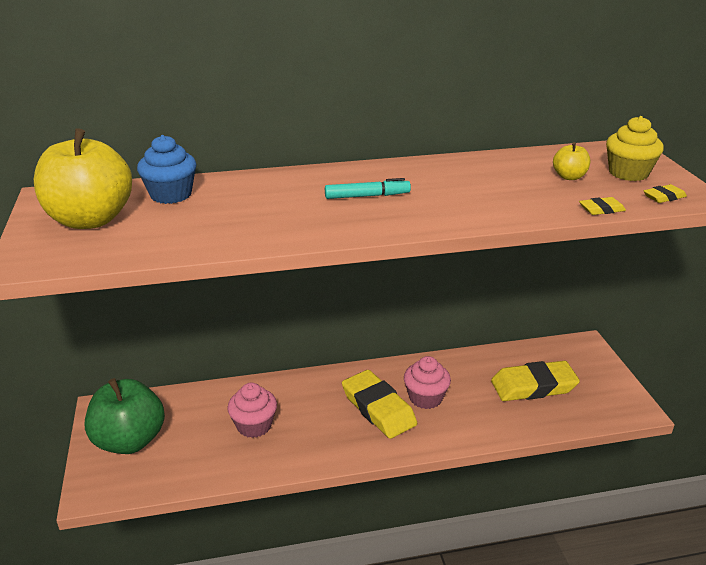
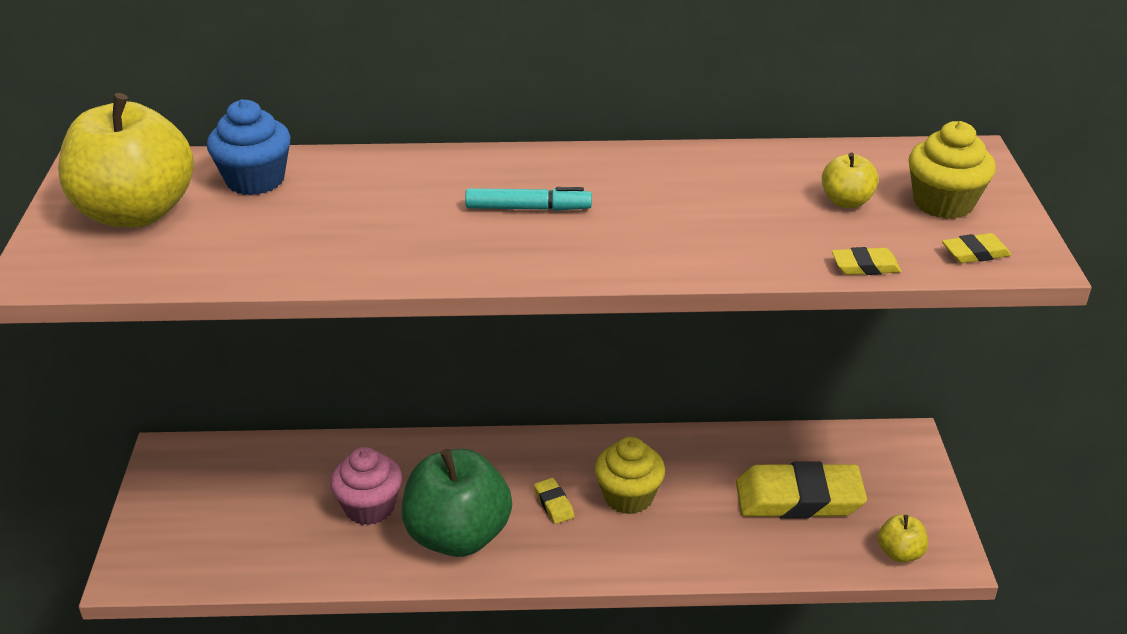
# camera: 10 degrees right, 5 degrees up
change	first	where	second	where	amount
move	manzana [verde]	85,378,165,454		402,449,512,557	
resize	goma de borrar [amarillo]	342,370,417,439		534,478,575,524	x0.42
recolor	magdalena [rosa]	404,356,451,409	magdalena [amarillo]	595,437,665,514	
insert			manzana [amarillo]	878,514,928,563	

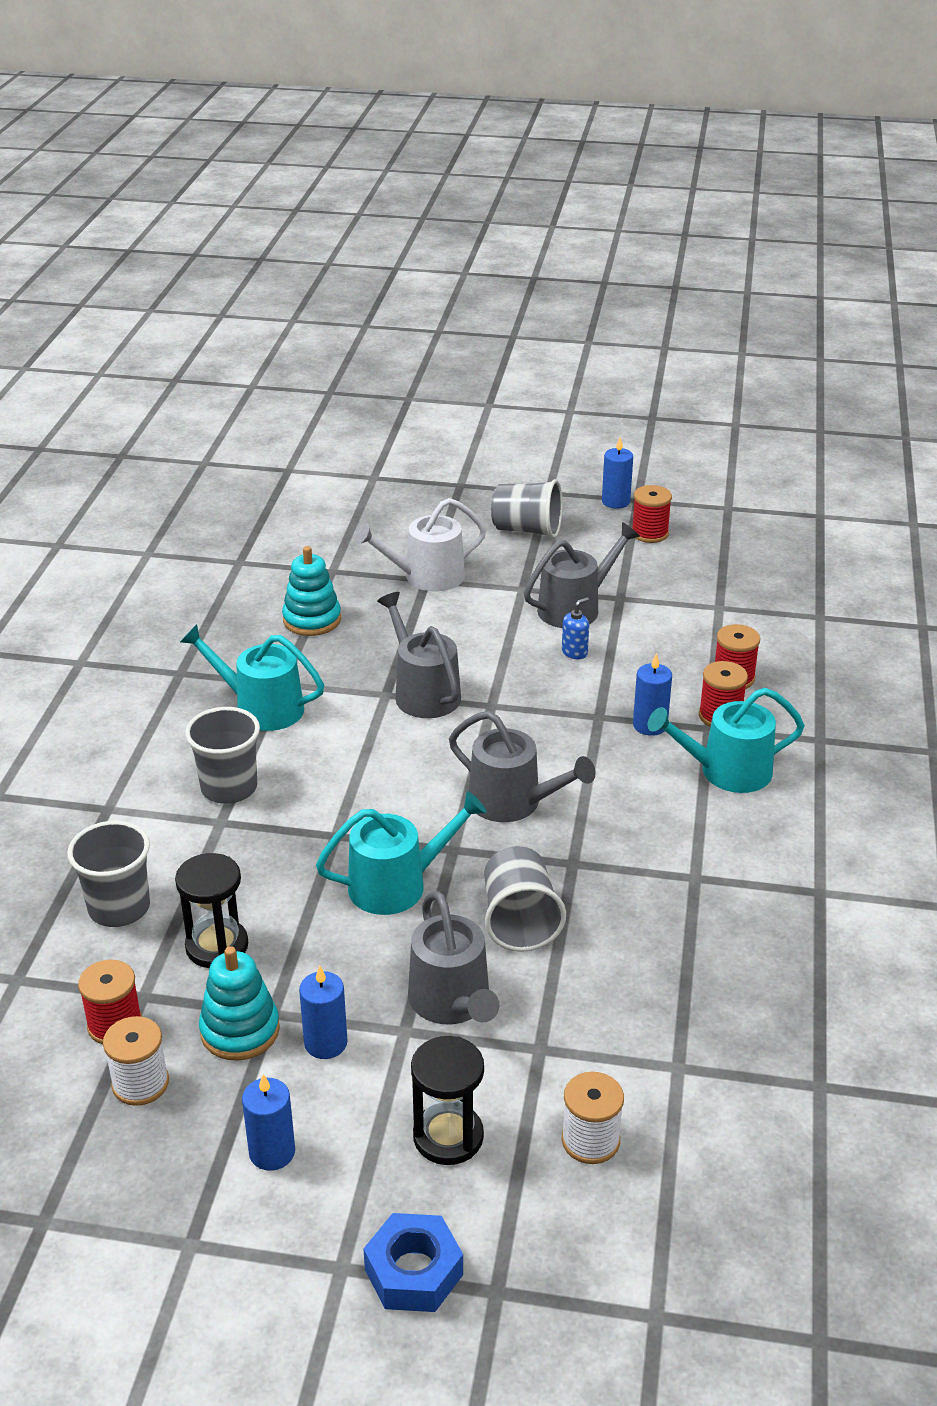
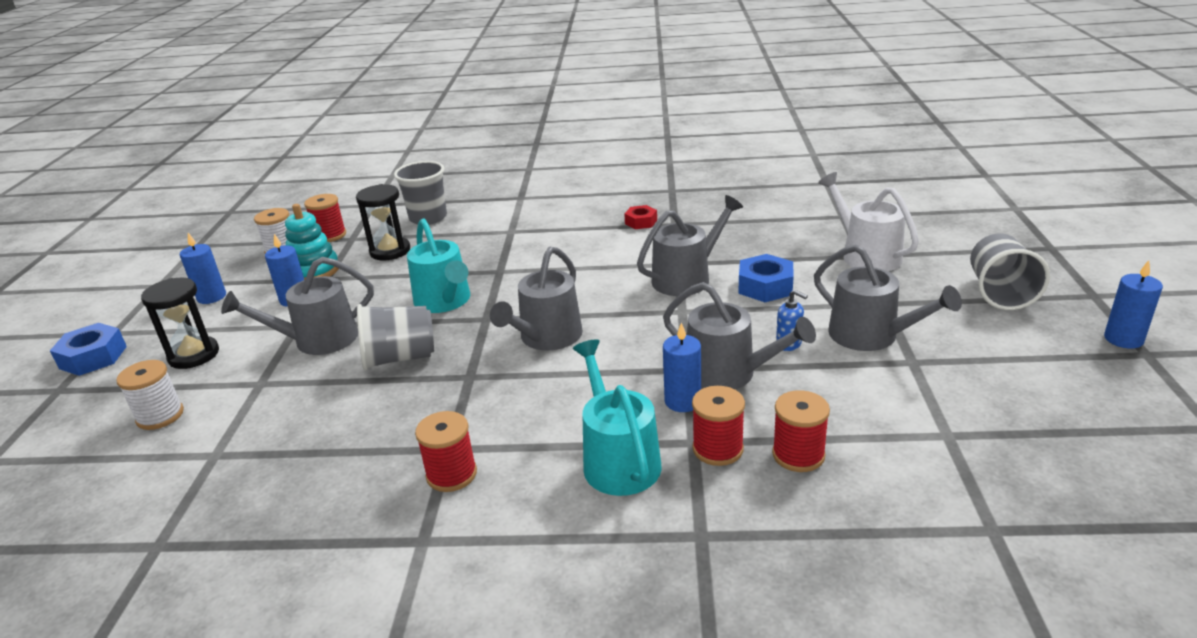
# camera: 85 degrees right, 5 degrees down
change	first	where	second	where	amount
replace	regadera [turquesa]	180,624,324,731	tuerca [rojo]	624,205,657,229	
delete	vaso [gris]	185,707,260,804			
delete	juguete apilable [turquesa]	282,546,341,636			
move	carrete [rojo]	632,485,672,543		415,411,477,492	
insert			regadera [gris]	663,282,816,390	
insert			tuerca [azul]	738,254,794,302	

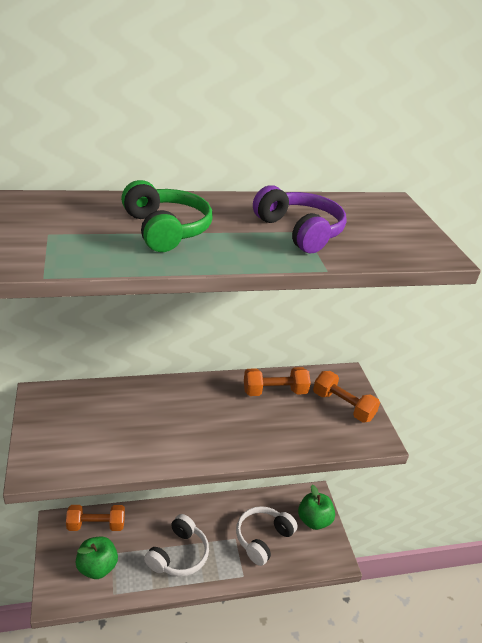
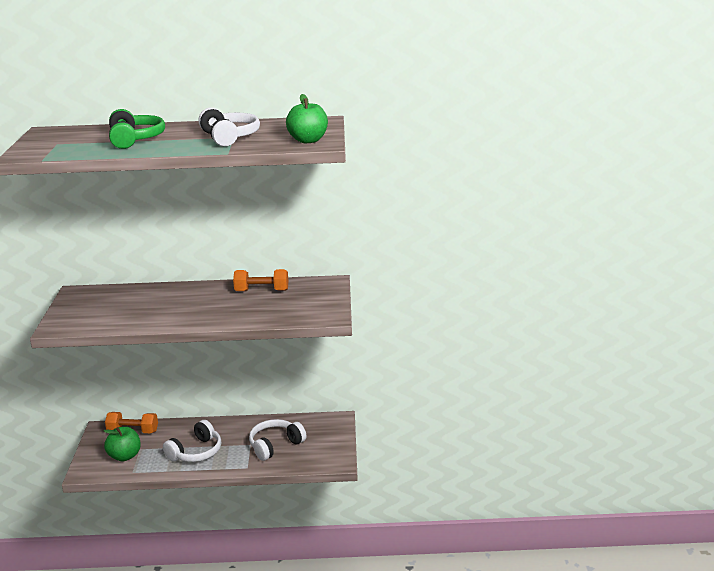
# camera: 15 degrees right, 10 degrees down
change	first	where	second	where	amount
recolor	auriculares [morado]	253,185,347,253	auriculares [blanco]	198,108,260,146	
move	manzana [verde]	298,484,335,530		286,94,328,143	
delete	mancuerna [naranja]	313,371,380,423			

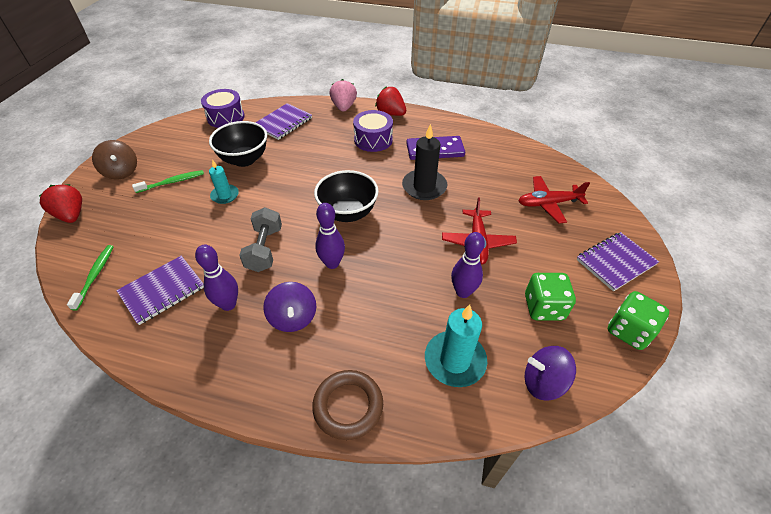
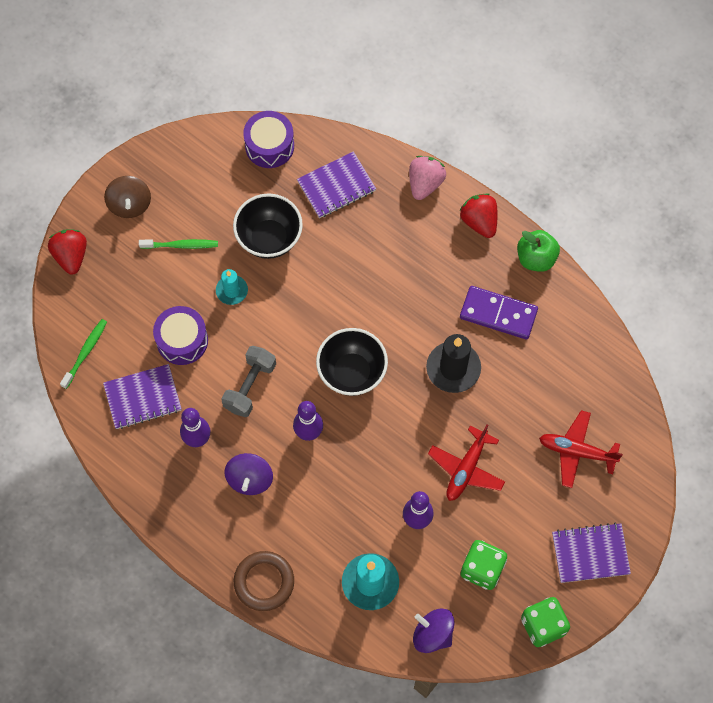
# camera: 25 degrees right, 20 degrees up
change	first	where	second	where	amount
move	tambor [morado]	353,110,393,152		153,306,208,365	
insert			manzana [verde]	517,230,560,272	

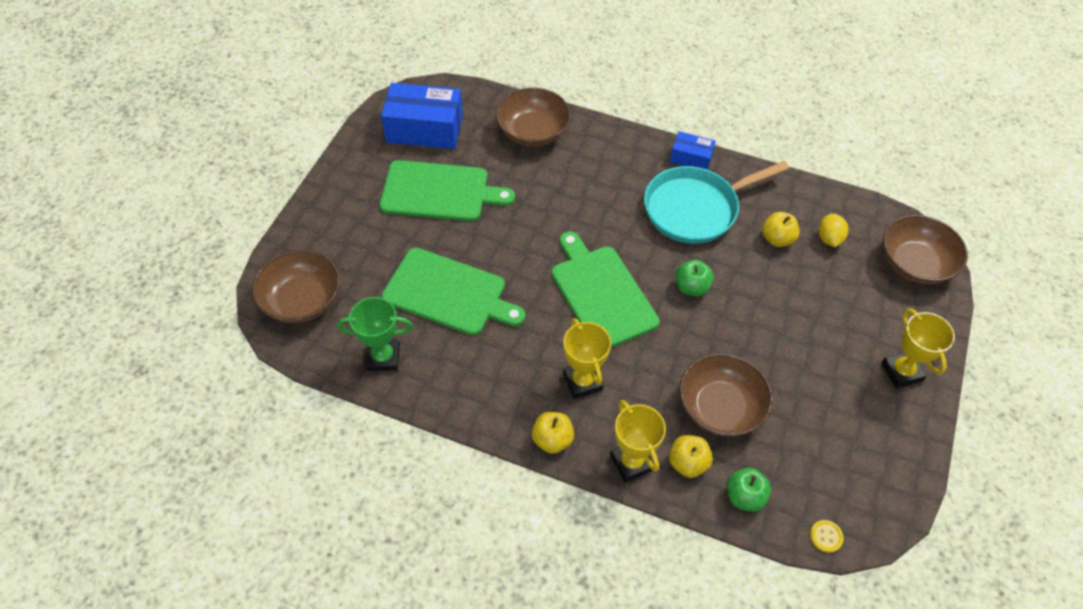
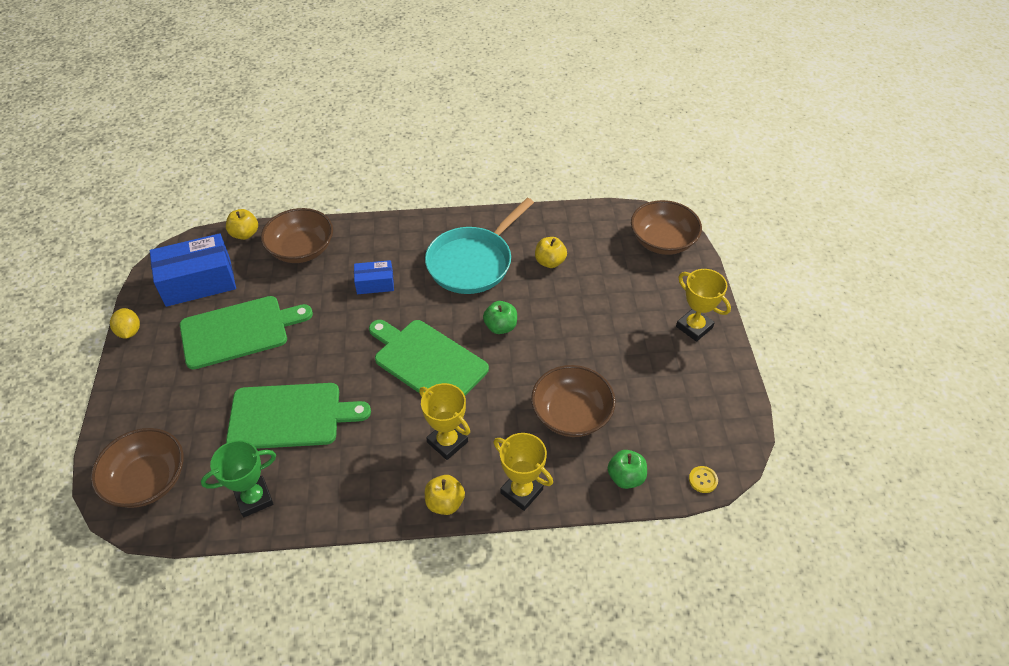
# camera: 25 degrees left, 5 degrees down
change	first	where	second	where	amount
move	manzana [amarillo]	669,435,713,478		226,209,258,240	
move	caja [azul]	670,131,716,170		354,260,394,294	
move	limón [amarillo]	818,213,848,247		110,308,140,339	

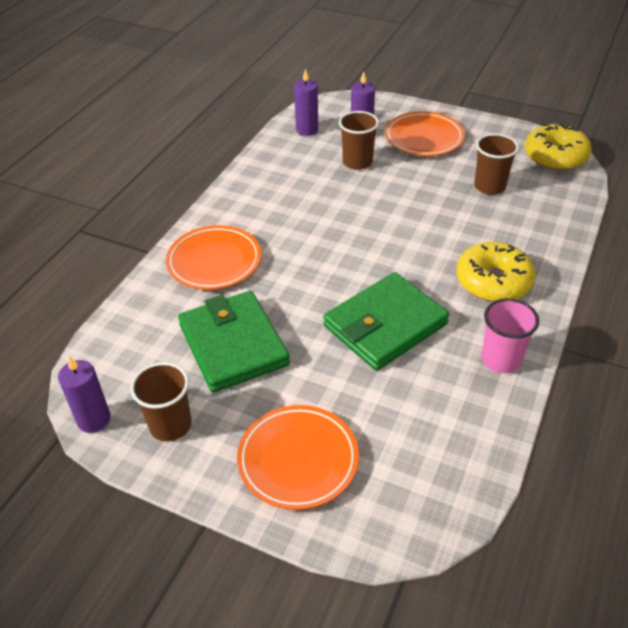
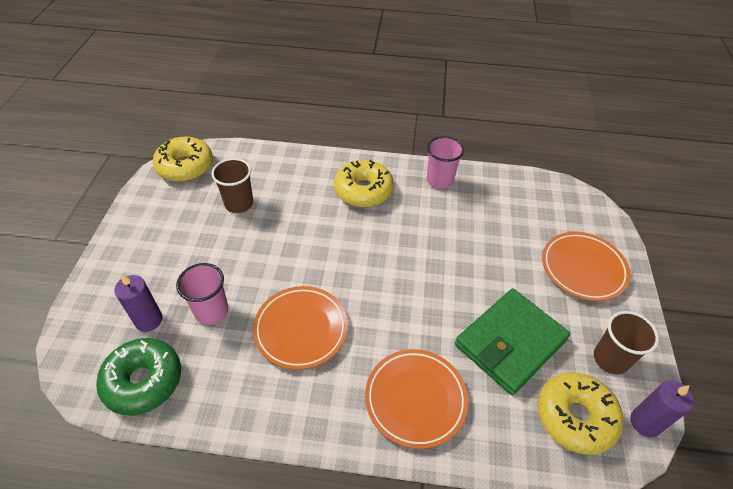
# camera: 110 degrees left, 5 degrees up
change	first	where	second	where	amount
replace	vela [morado]	294,69,318,136	rosquilla [verde]	96,338,181,416	
delete	cartera [verde]	323,272,449,371			
recolor	vaso [marrón]	339,111,379,170	vaso [rosa]	176,263,228,325	
move	plato [naranja]	385,111,465,156		253,286,348,370	
insert			rosquilla [amarillo]	537,372,623,455	

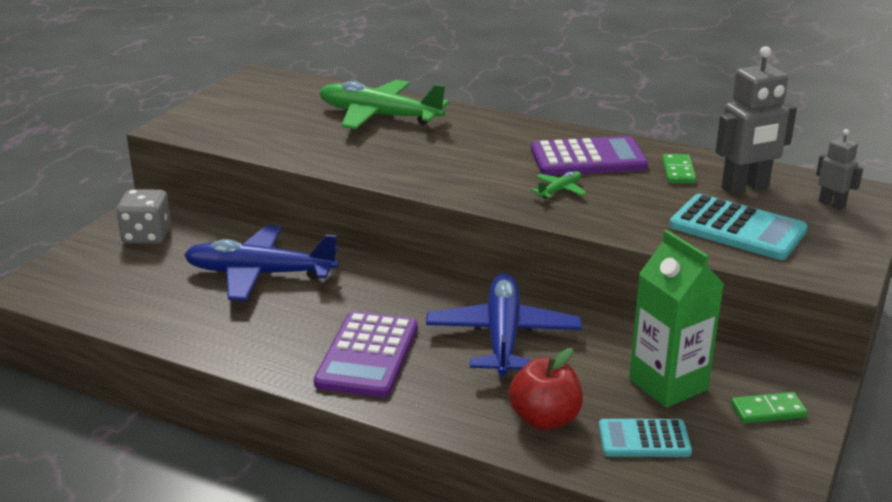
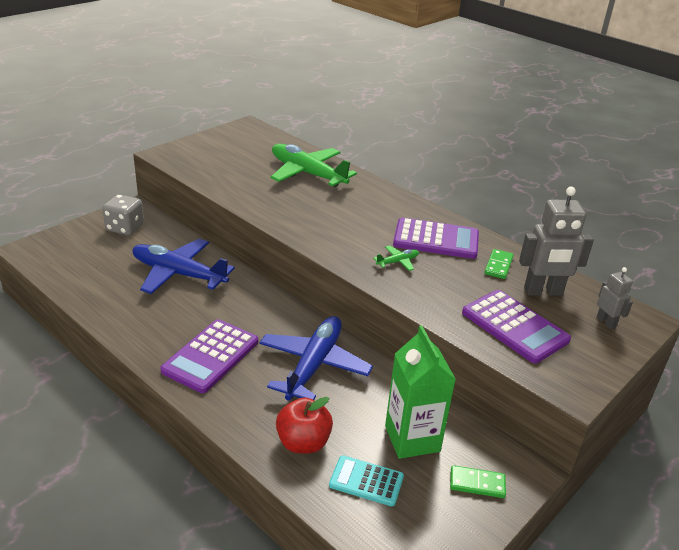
# camera: 15 degrees right, 5 degrees up
change	first	where	second	where	amount
recolor	calculadora [turquesa]	669,194,808,260	calculadora [morado]	462,290,571,363	

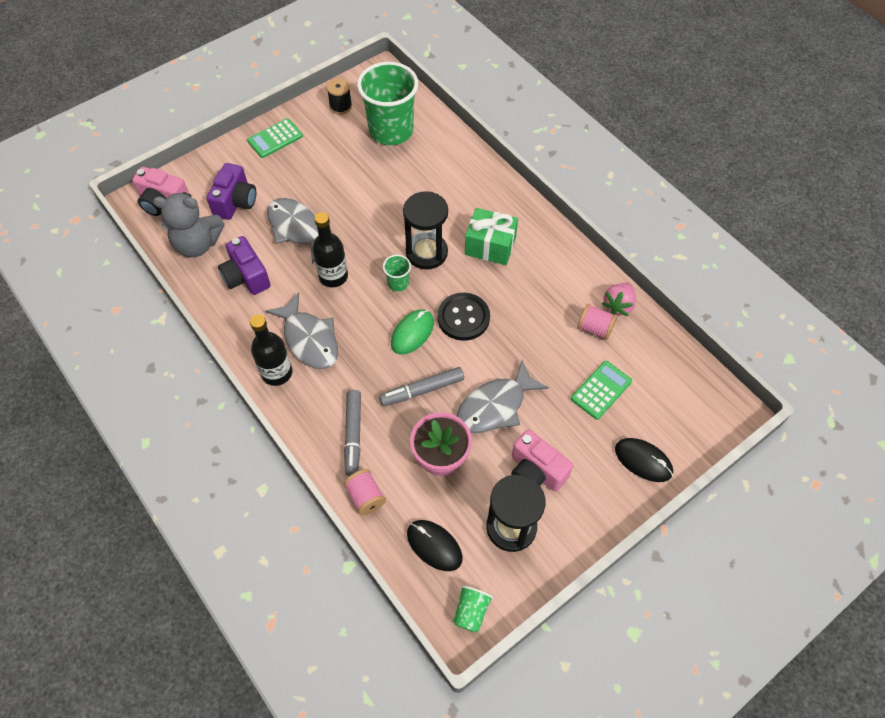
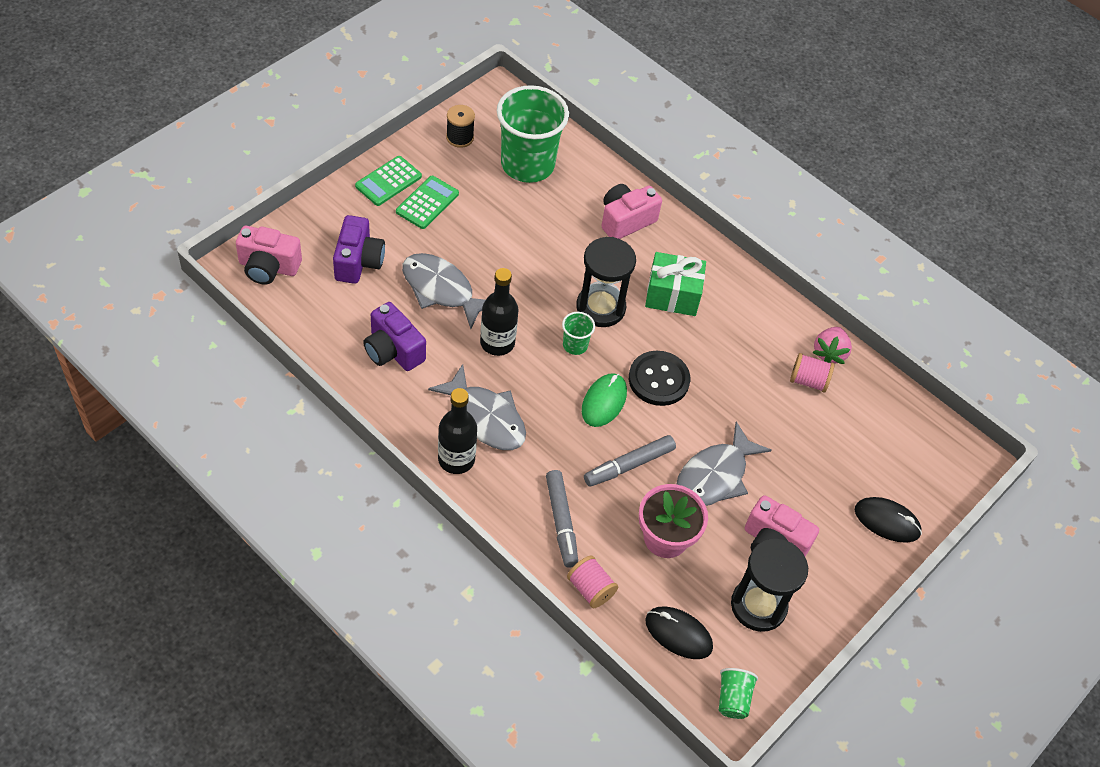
# camera: 15 degrees left, 5 degrees down
change	first	where	second	where	amount
delete	osito [gris]	153,192,224,257			
move	calculadora [verde]	571,361,632,420		396,176,459,229	
insert			cámara [rosa]	602,184,662,239	

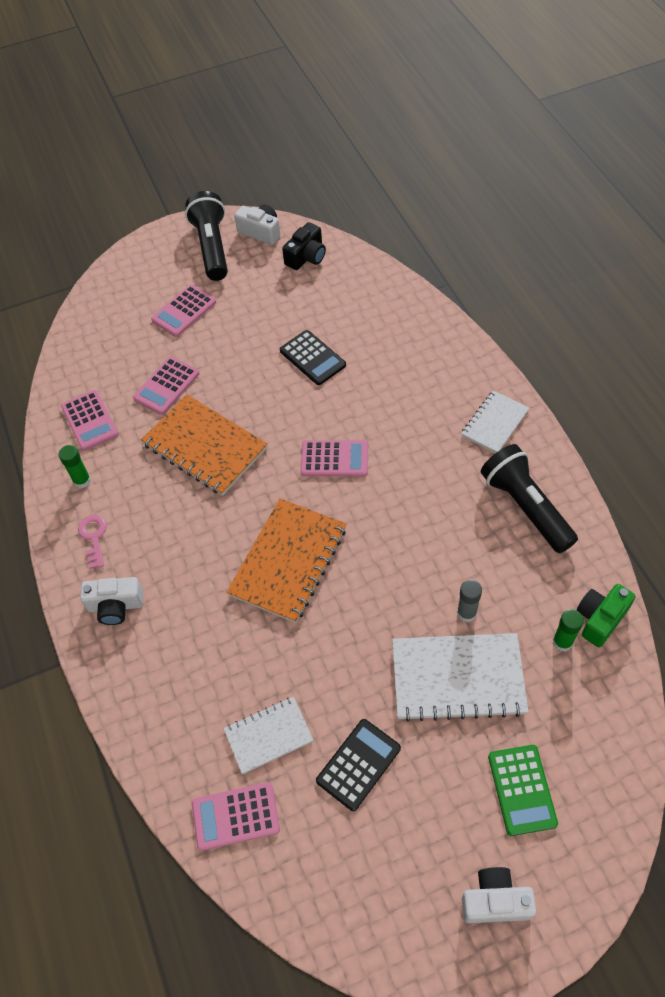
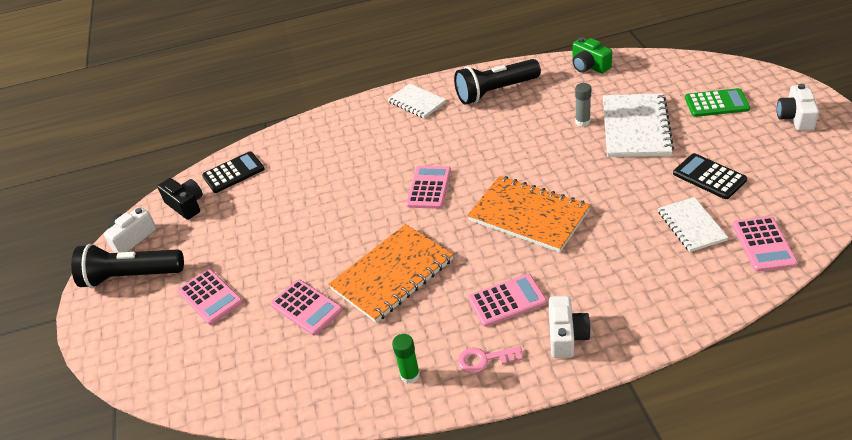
# camera: 80 degrees left, 15 degrees down
change	first	where	second	where	amount
move	calculadora [rosa]	61,390,119,451		468,274,547,327	
move	calculadora [negro]	280,330,346,385		202,151,265,193	
delete	barra de pegamento [verde]	553,609,584,651			

